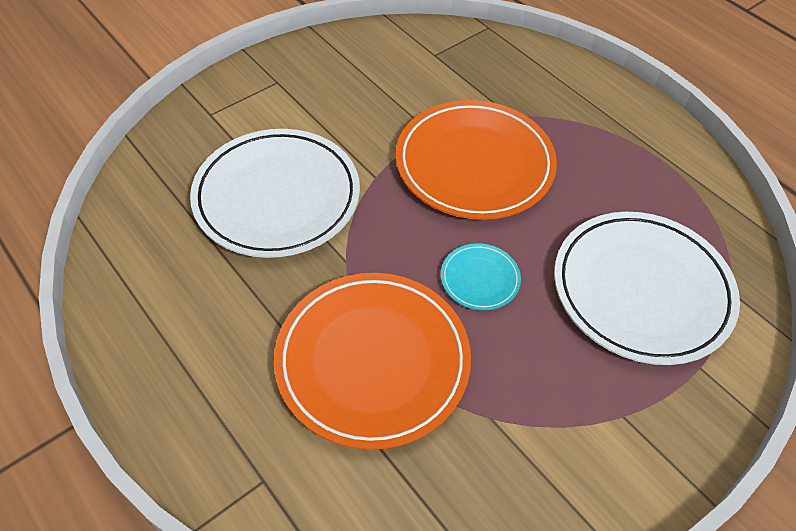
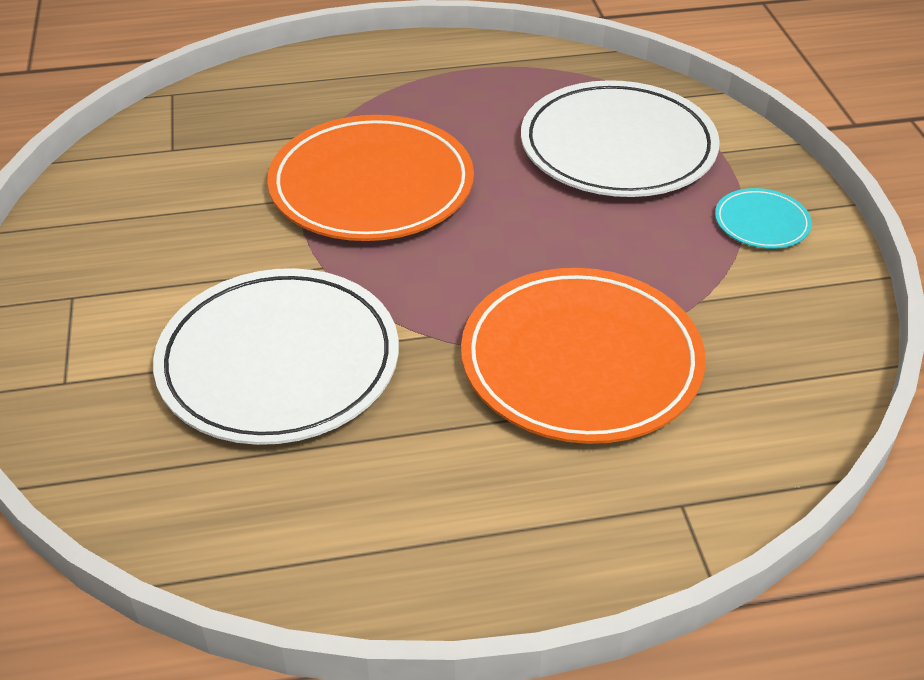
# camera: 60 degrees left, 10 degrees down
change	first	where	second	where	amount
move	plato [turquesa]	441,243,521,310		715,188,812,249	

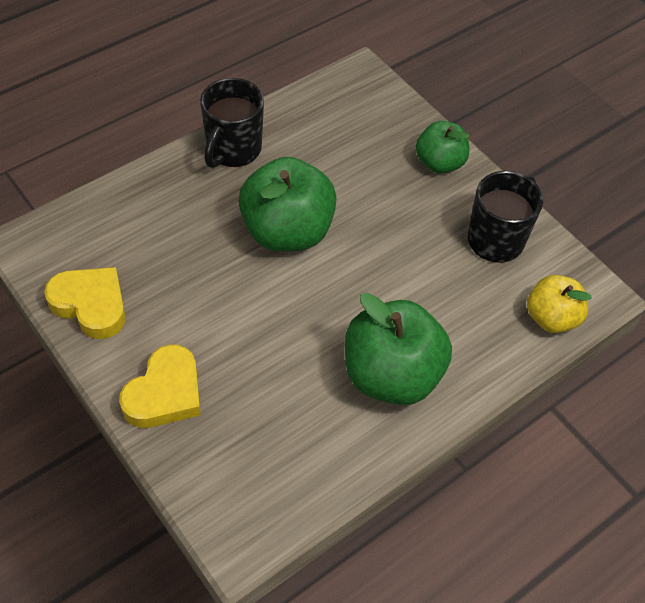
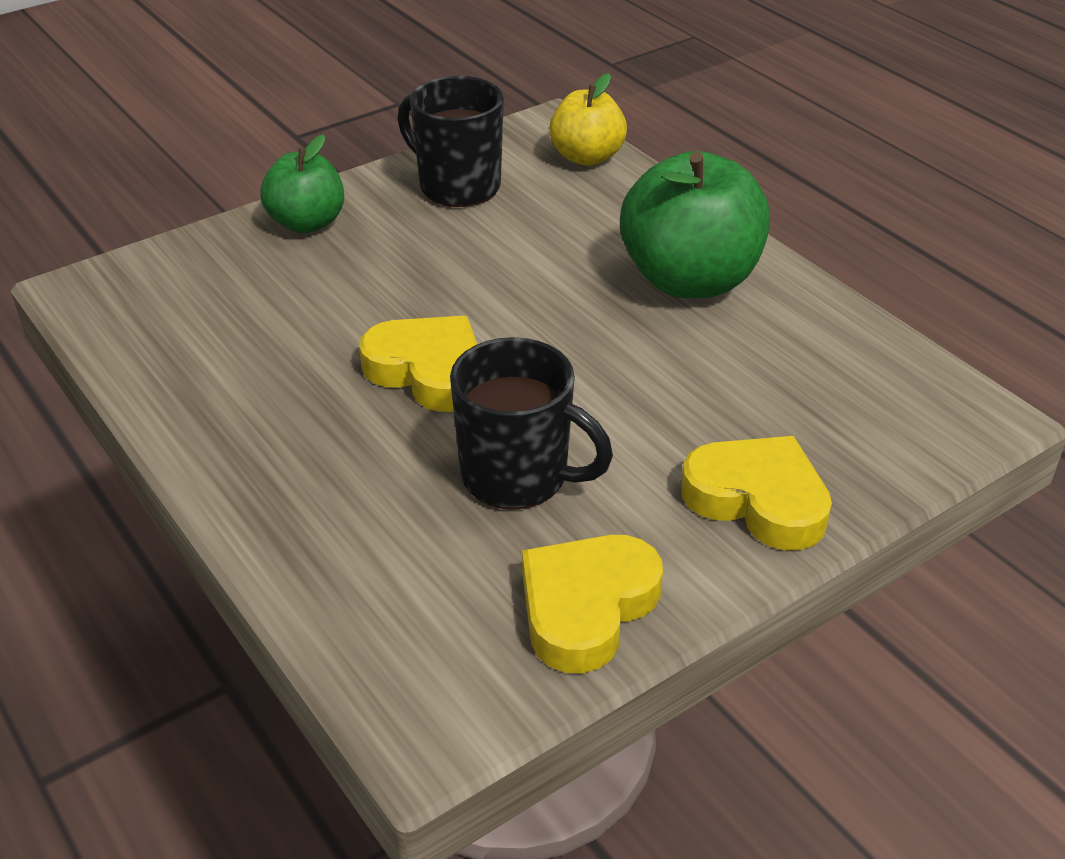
# camera: 85 degrees left, 15 degrees down
change	first	where	second	where	amount
move	taza [negro]	200,78,264,168		450,337,613,510	
replace	manzana [verde]	238,157,337,251	corazón [amarillo]	359,316,477,412	

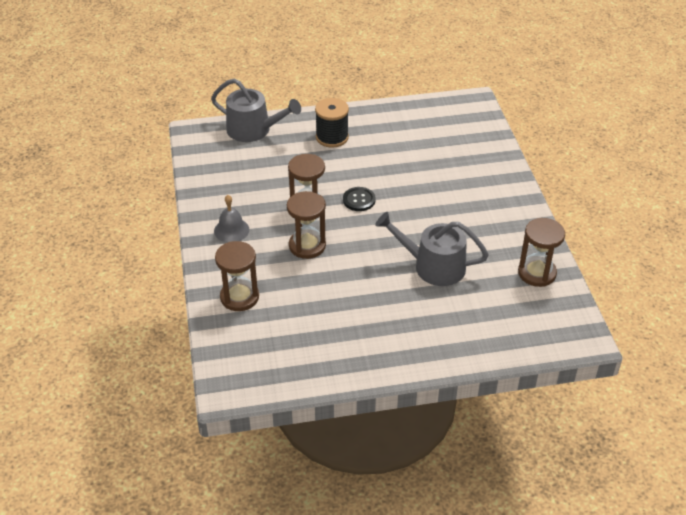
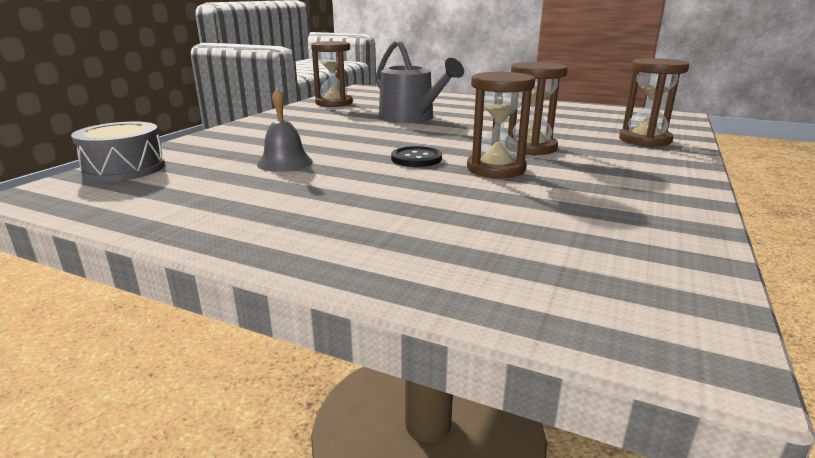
# camera: 145 degrees left, 20 degrees down
change	first	where	second	where	amount
delete	regadera [gris]	211,79,301,142			
move	campana [gris]	214,195,249,242		257,88,313,172	
delete	carrete [negro]	315,98,349,148			
insert			tambor [gris]	71,122,165,182	

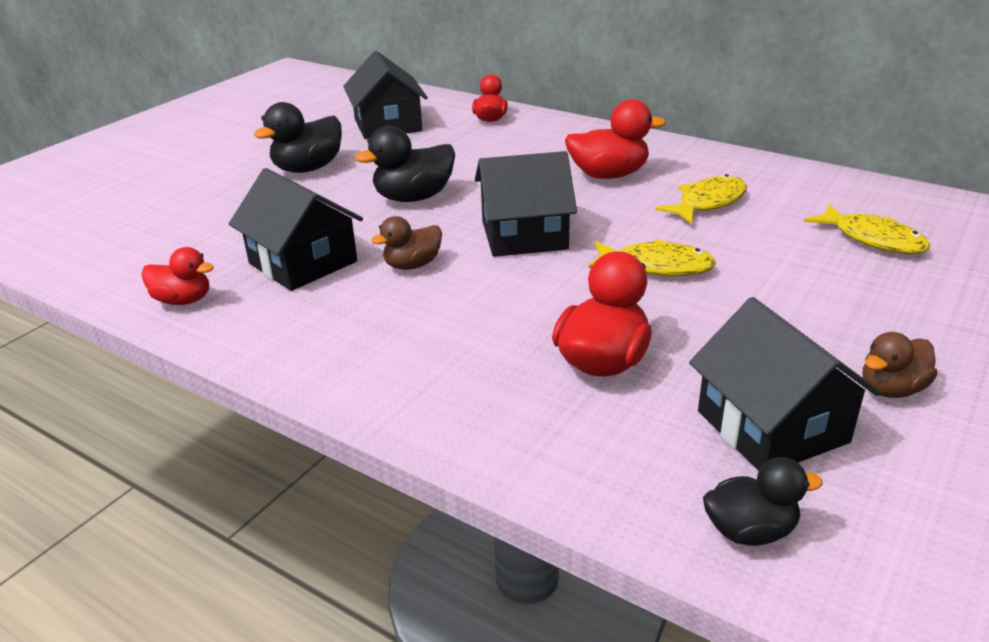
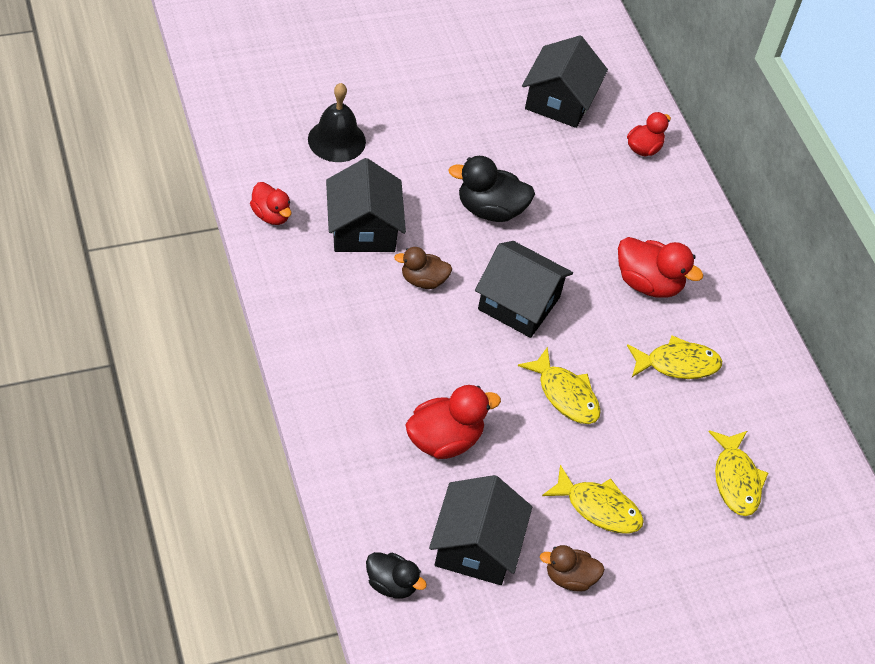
# camera: 30 degrees right, 20 degrees up
change	first	where	second	where	amount
delete	pato [negro]	254,102,342,173			
insert			campana [negro]	308,83,366,162	
insert			pez [amarillo]	542,465,644,534	

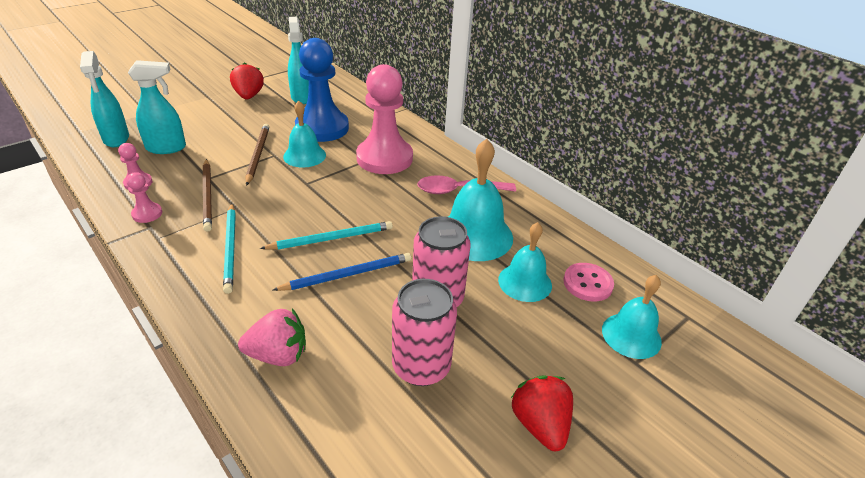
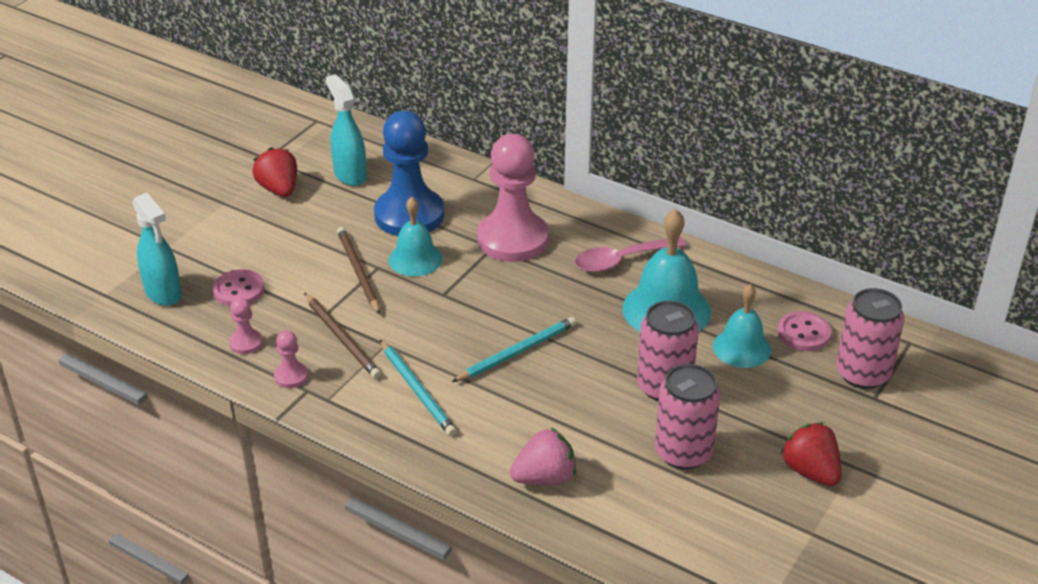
# camera: 15 degrees left, 0 degrees up
change	first	where	second	where	amount
replace	pulverizador [turquesa]	128,60,186,154	botón [rosa]	213,269,265,306	
delete	lápiz [azul]	273,253,411,291			
replace	campana [turquesa]	602,275,662,359	lata [rosa]	836,288,904,389	

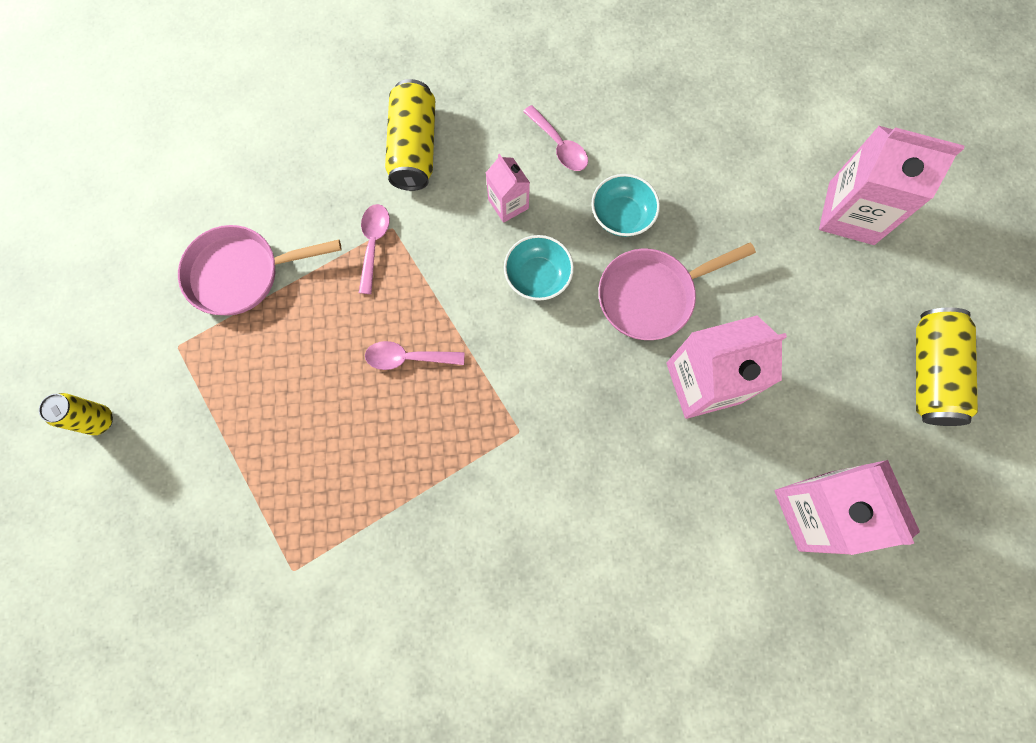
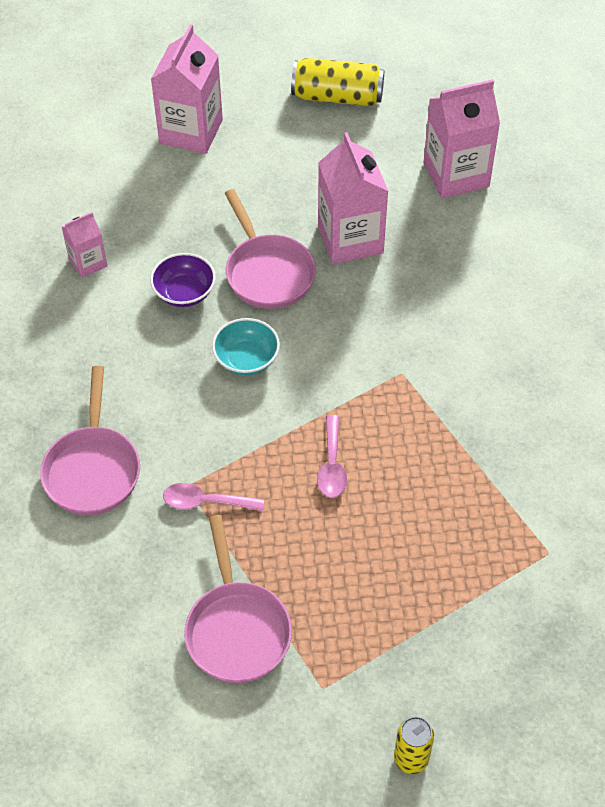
# camera: 90 degrees left, 20 degrees down
change	first	where	second	where	amount
replace	lata [amarillo]	385,79,435,191	sartén [rosa]	40,366,140,515	
move	cartón de leche [rosa]	486,154,530,223		62,212,107,278	
delete	cuchara [rosa]	523,105,588,171			
recolor	cuenco [turquesa]	591,174,660,237	cuenco [morado]	150,253,216,307	

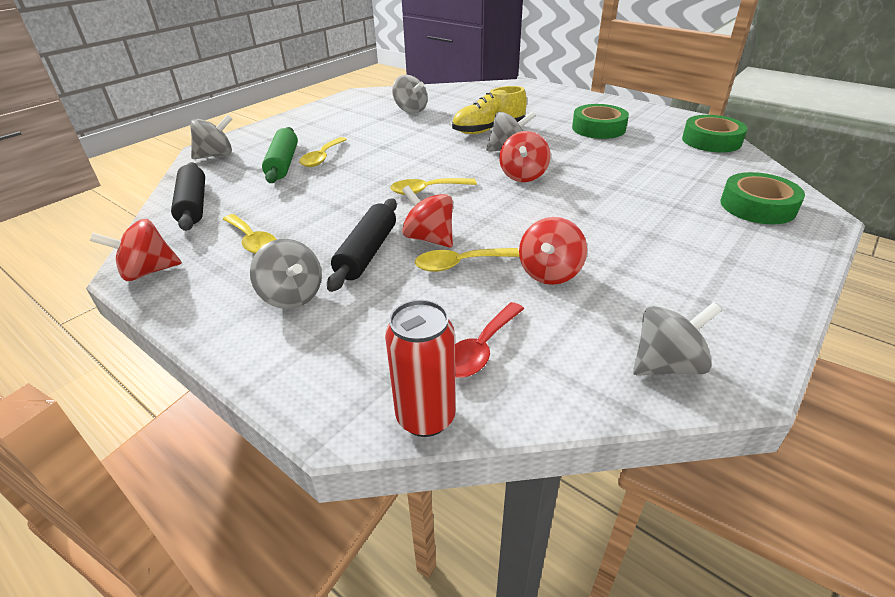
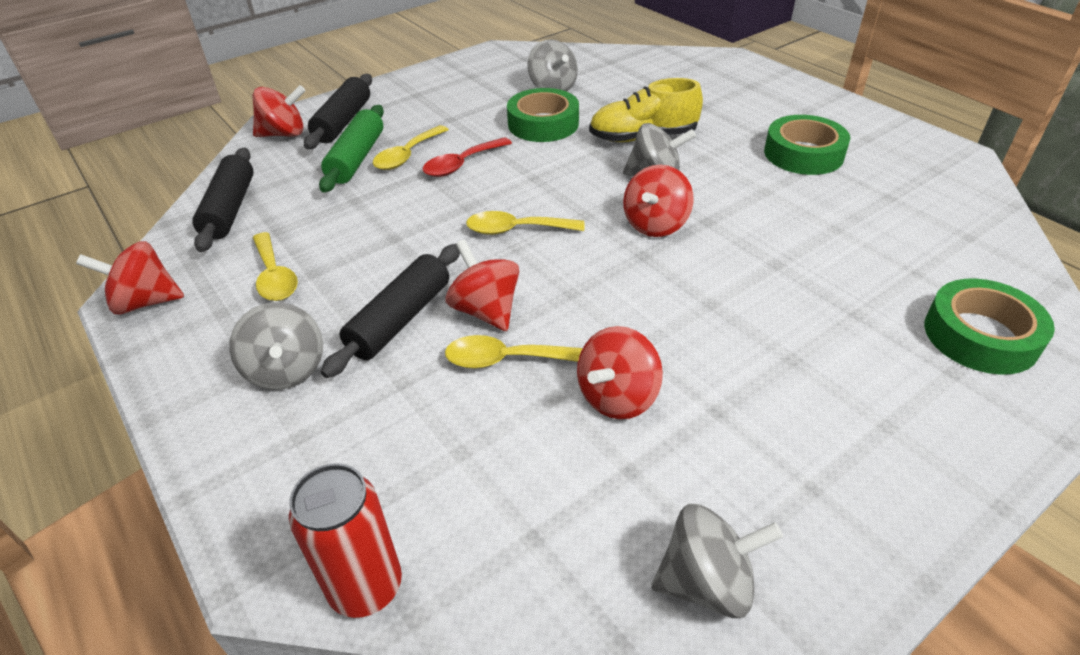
# camera: 15 degrees right, 5 degrees up
change	first	where	second	where	amount
recolor	peonza [gris]	190,115,232,159	peonza [rojo]	253,85,305,137	
move	cuchara [rojo]	455,302,524,378		423,137,512,177	
move	cinta adhesiva [verde]	682,115,747,152		507,88,579,142	
insert			rodillo [negro]	304,74,372,149	

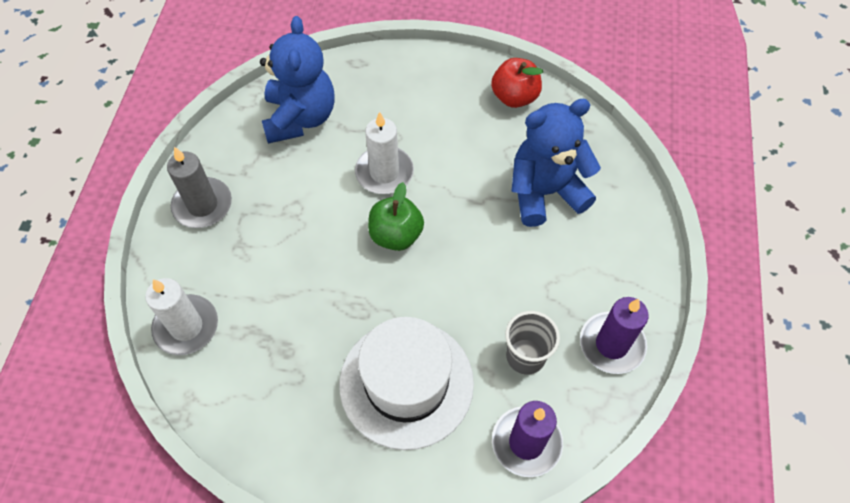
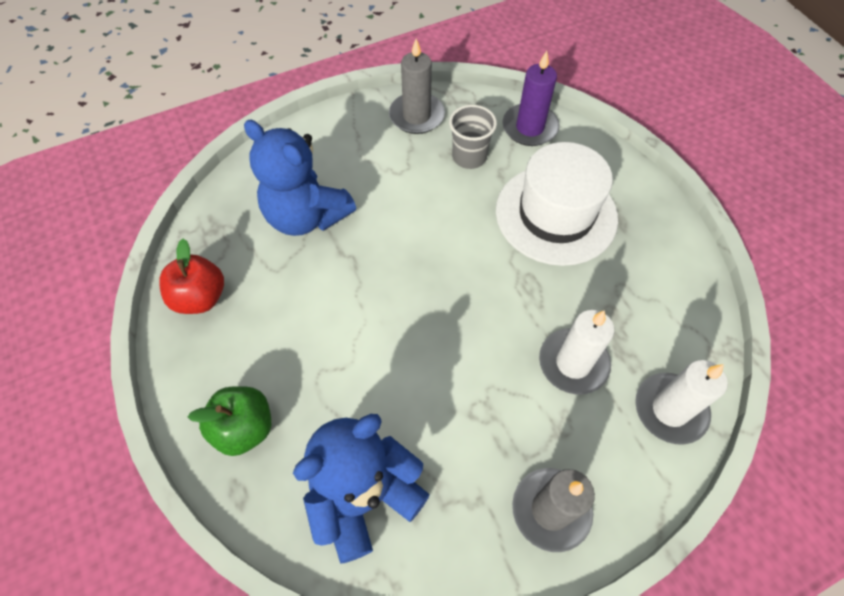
# camera: 125 degrees left, 0 degrees up
change	first	where	second	where	amount
move	vela [blanco]	355,112,414,194		539,310,614,395	
move	manzana [verde]	368,182,424,251		188,386,271,456	
recolor	vela [morado]	580,297,648,374	vela [gris]	389,39,445,134	

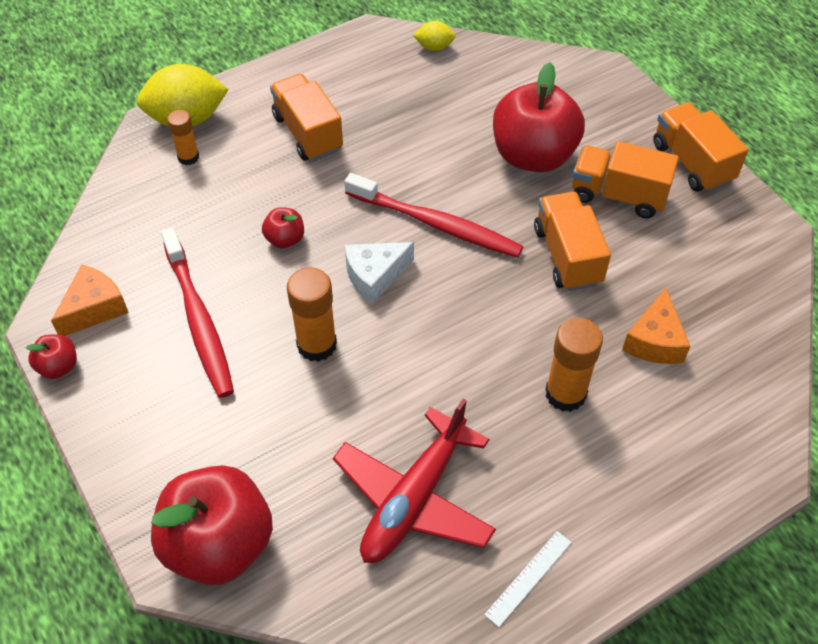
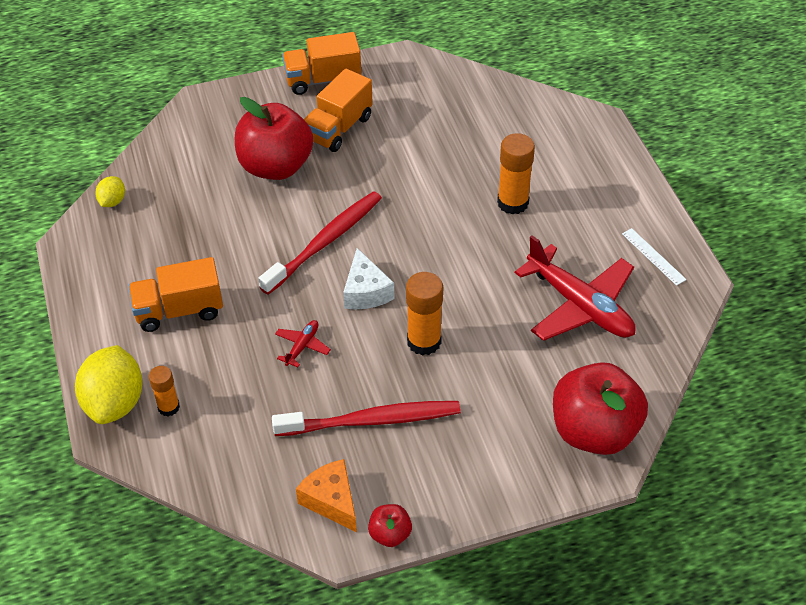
# camera: 75 degrees left, 5 degrees down
change	first	where	second	where	amount
replace	manzana [rojo]	262,207,304,248	avión [rojo]	275,320,331,367	
delete	camión [naranja]	534,192,611,291			
delete	queso [naranja]	622,288,690,364			

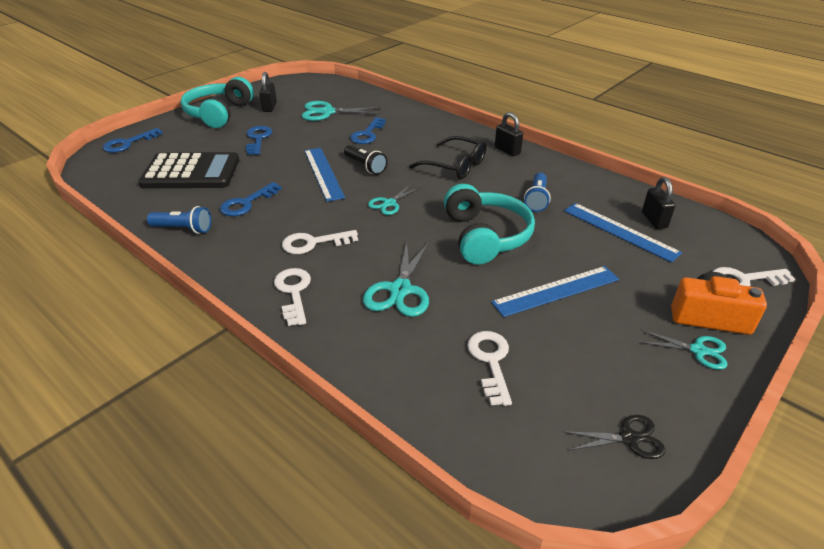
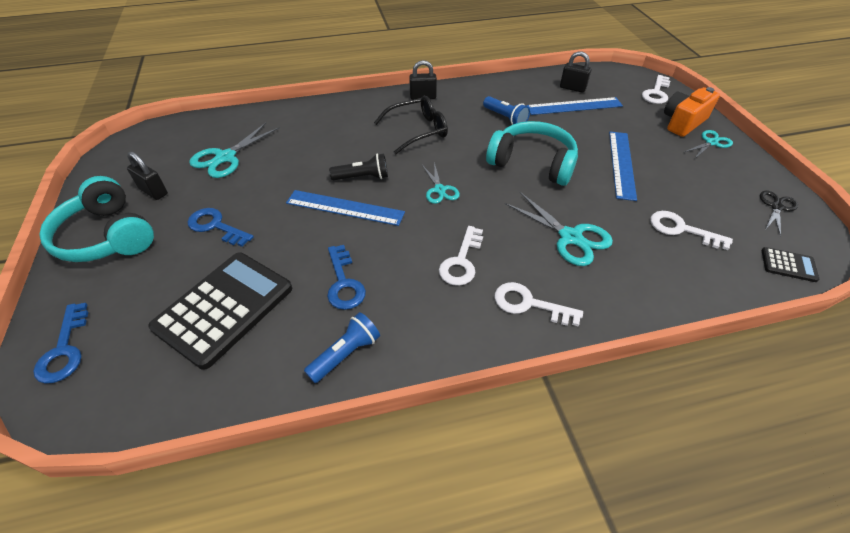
# camera: 55 degrees left, 10 degrees up
change	first	where	second	where	amount
delete	llave [azul]	350,117,386,144			
insert			calculadora [negro]	762,247,819,282	

